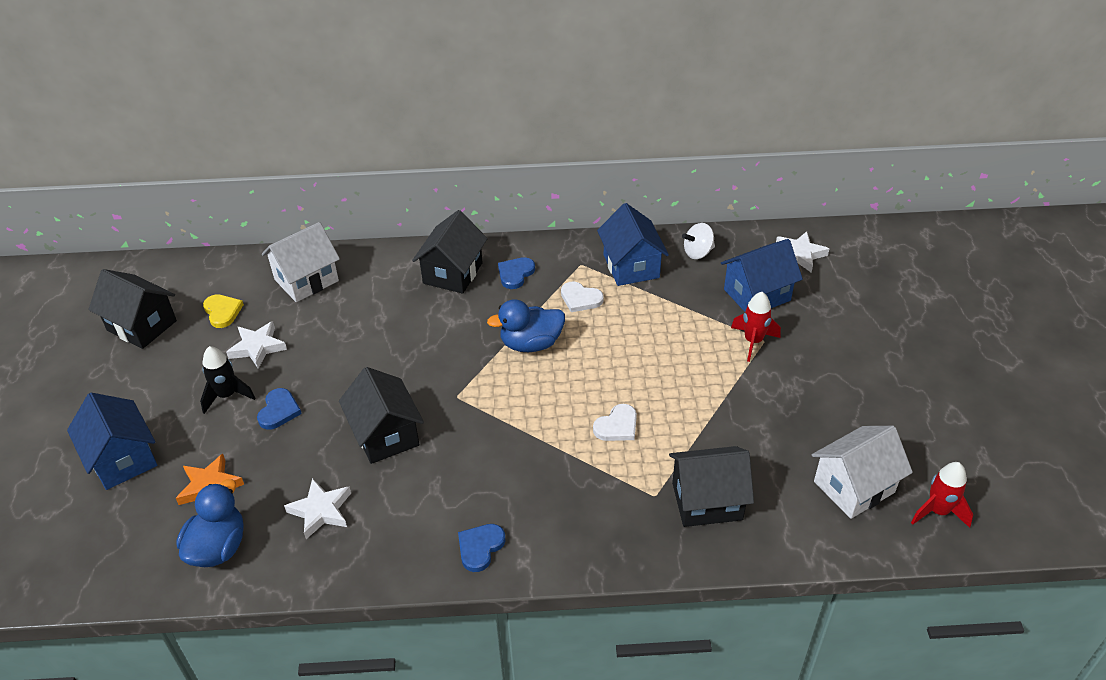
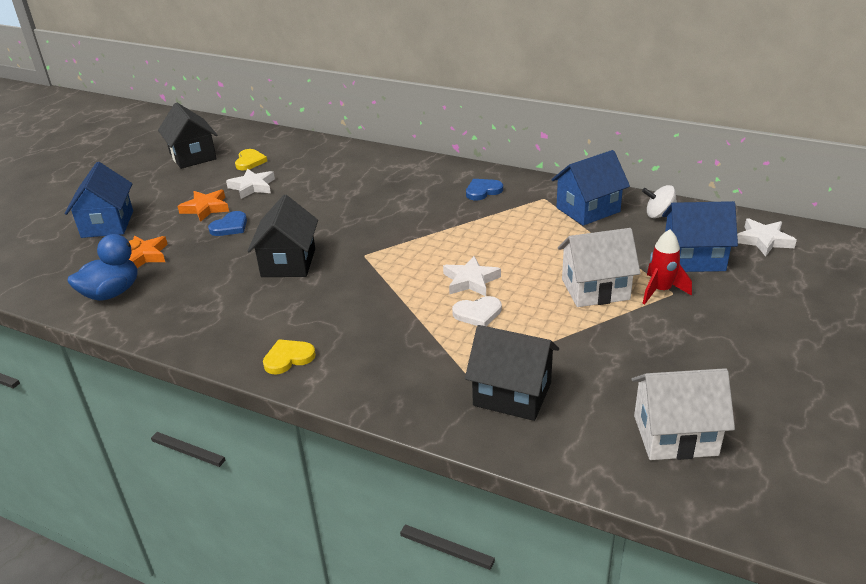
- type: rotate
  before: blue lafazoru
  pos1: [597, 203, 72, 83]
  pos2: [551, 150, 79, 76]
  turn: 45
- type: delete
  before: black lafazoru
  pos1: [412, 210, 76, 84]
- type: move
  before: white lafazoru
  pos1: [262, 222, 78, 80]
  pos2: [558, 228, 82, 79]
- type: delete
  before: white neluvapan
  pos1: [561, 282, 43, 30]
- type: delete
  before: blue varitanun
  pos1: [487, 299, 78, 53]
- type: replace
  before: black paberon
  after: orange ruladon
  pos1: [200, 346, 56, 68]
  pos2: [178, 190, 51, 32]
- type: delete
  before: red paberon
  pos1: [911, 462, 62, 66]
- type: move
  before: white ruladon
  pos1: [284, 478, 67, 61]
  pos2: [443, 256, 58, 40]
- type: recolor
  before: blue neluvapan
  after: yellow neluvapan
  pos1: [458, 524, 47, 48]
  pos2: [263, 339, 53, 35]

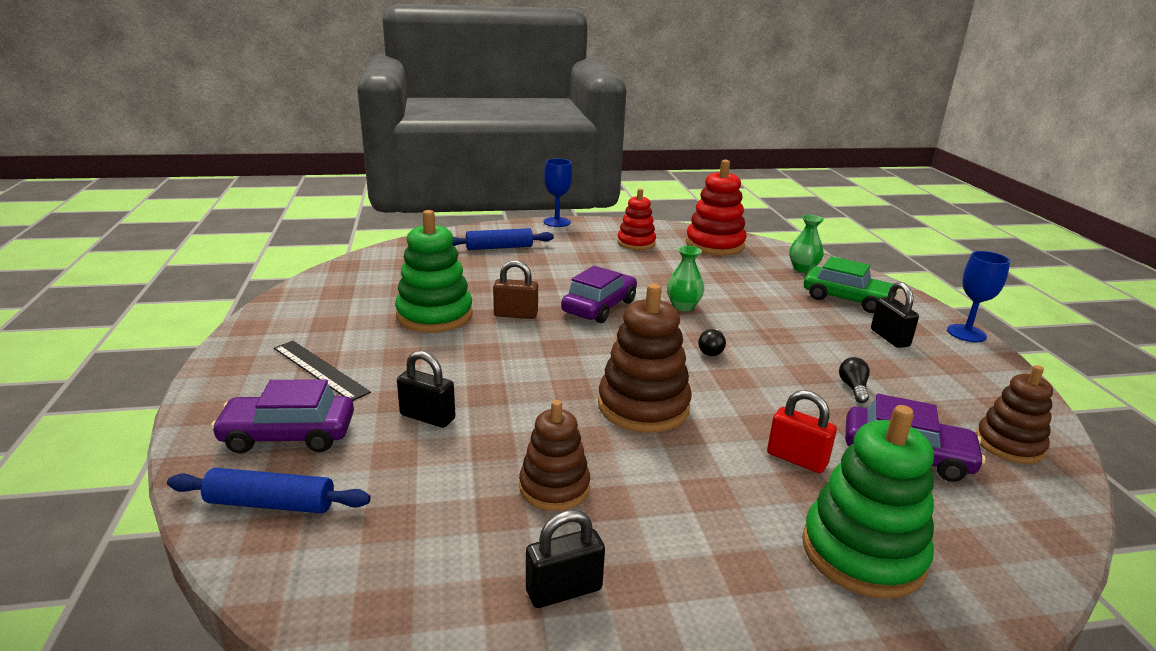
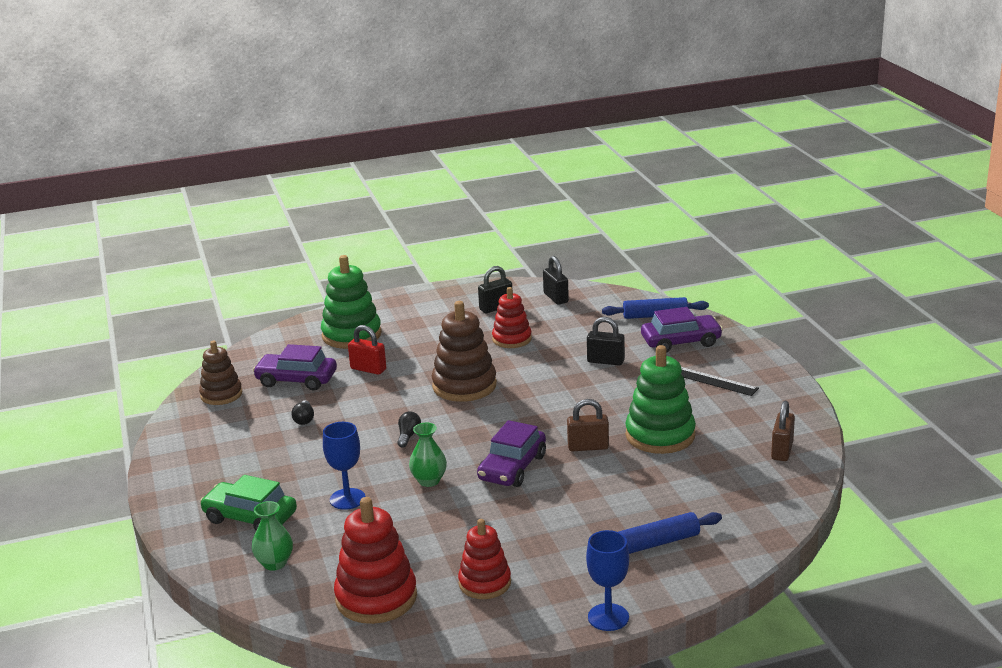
- type: move
  before: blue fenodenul
  pos1: [947, 251, 63, 91]
  pos2: [323, 422, 43, 88]
- type: move
  before: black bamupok
  pos1: [871, 282, 48, 66]
  pos2: [543, 256, 26, 49]
- type: recolor
  before: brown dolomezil
  after: red dolomezil
  pos1: [519, 400, 71, 111]
  pos2: [492, 287, 40, 61]
- type: insert
  after: brown bamupok
  pos2: [771, 401, 24, 60]

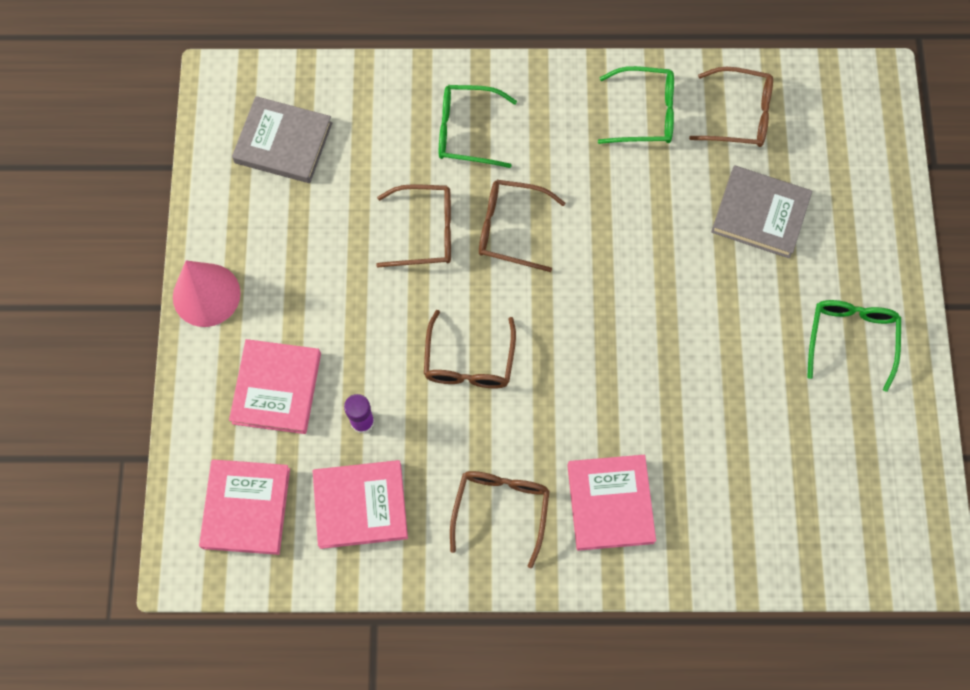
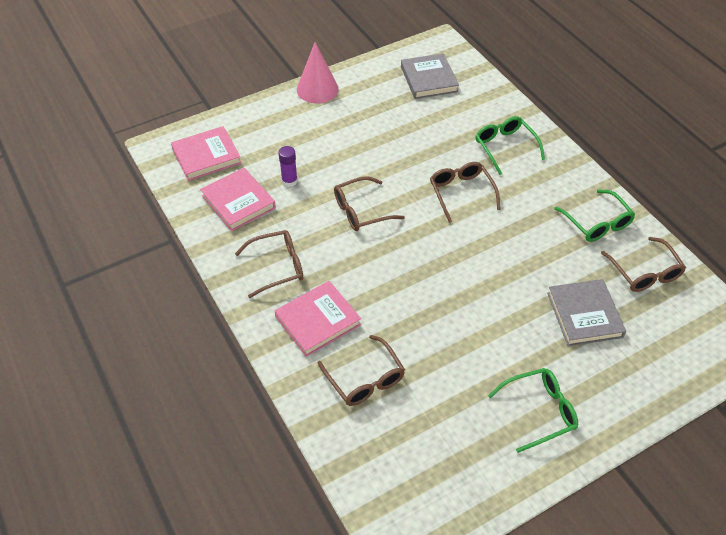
- type: move
  before: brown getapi
  pos1: [376, 184, 75, 83]
  pos2: [318, 335, 87, 71]
- type: delete
  before: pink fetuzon
  pos1: [229, 339, 92, 95]

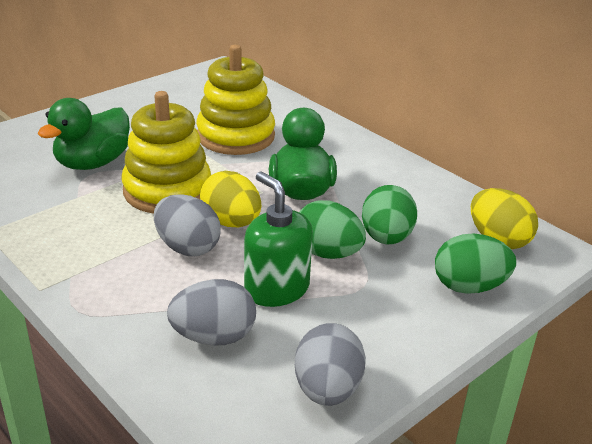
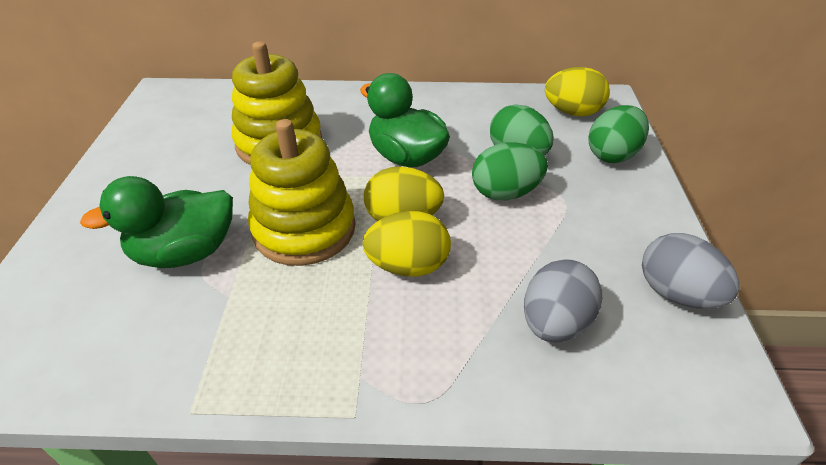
- type: rotate
  before: green varitanun
  pos1: [38, 98, 92, 72]
  pos2: [80, 176, 153, 92]
  turn: 75
- type: delete
  before: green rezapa
  pos1: [244, 172, 69, 135]
- type: recolor
  before: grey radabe
  after: yellow radabe
  pos1: [154, 194, 67, 62]
  pos2: [362, 211, 89, 66]

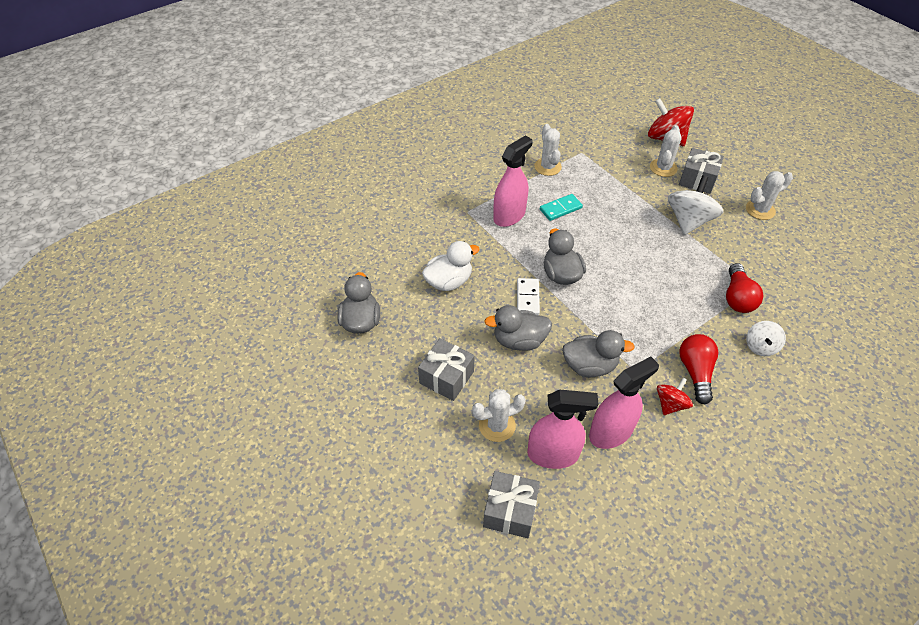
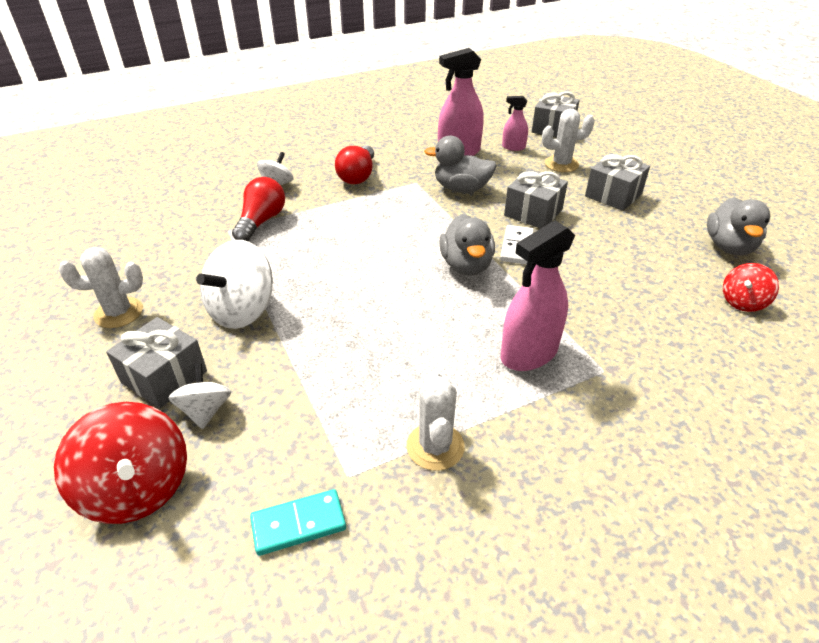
- type: replace
  before: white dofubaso
  after: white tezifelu
  pos1: [650, 125, 32, 52]
  pos2: [169, 363, 62, 66]
- type: move
  before: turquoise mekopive
  pos1: [540, 194, 43, 27]
  pos2: [250, 489, 96, 67]
- type: delete
  before: white varitanun
  pos1: [422, 241, 58, 50]
- type: replace
  before: grey varitanun
  after: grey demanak
  pos1: [484, 305, 68, 46]
  pos2: [504, 169, 64, 60]
- type: move
  before: red tezifelu
  pos1: [657, 378, 36, 37]
  pos2: [723, 263, 56, 49]
- type: resize
  before: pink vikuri
  pos1: [527, 390, 71, 79]
  pos2: [502, 96, 26, 55]
  scale: 0.53

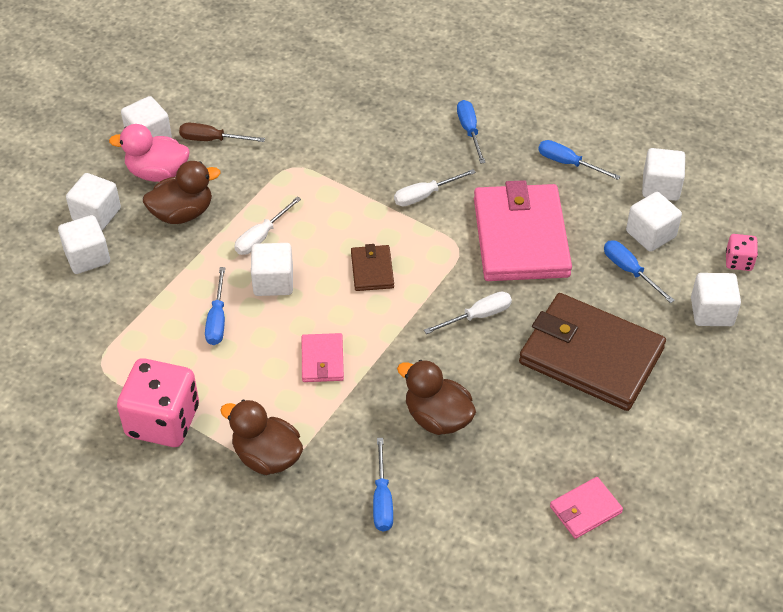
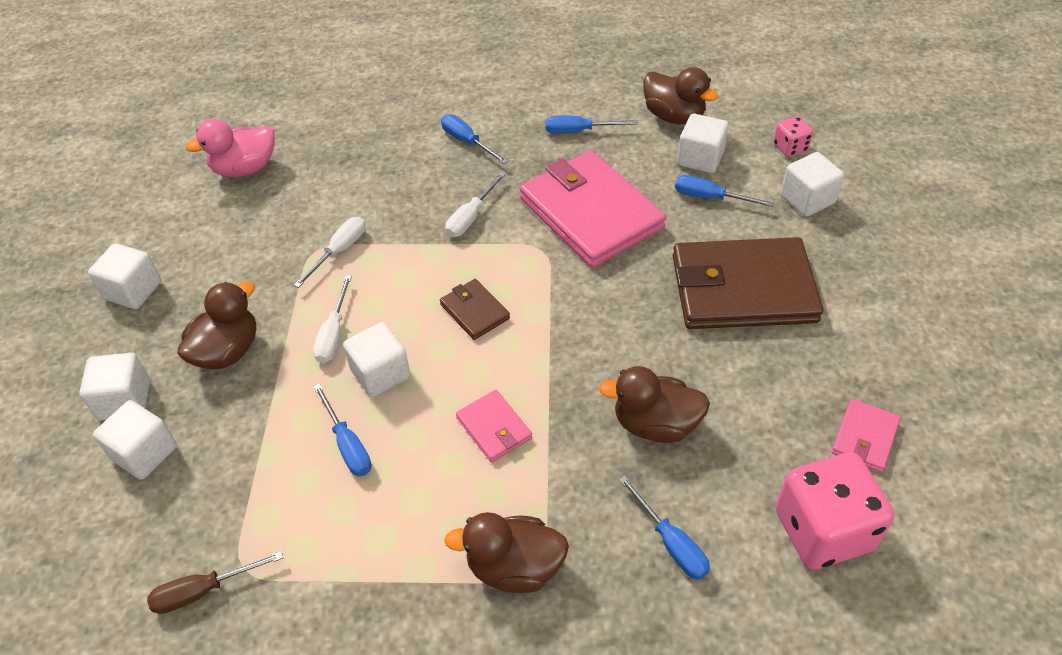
- type: move
  before: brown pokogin
  pos1: [179, 123, 86, 19]
  pos2: [147, 551, 136, 63]
- type: move
  before: pink varitanun
  pos1: [109, 124, 81, 58]
  pos2: [186, 119, 89, 58]
- type: replace
  before: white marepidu
  after: brown varitanun
  pos1: [642, 148, 43, 53]
  pos2: [643, 67, 75, 57]
- type: move
  before: white pokogin
  pos1: [424, 291, 88, 43]
  pos2: [294, 217, 71, 71]
- type: move
  before: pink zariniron
  pos1: [117, 358, 82, 89]
  pos2: [775, 452, 119, 118]

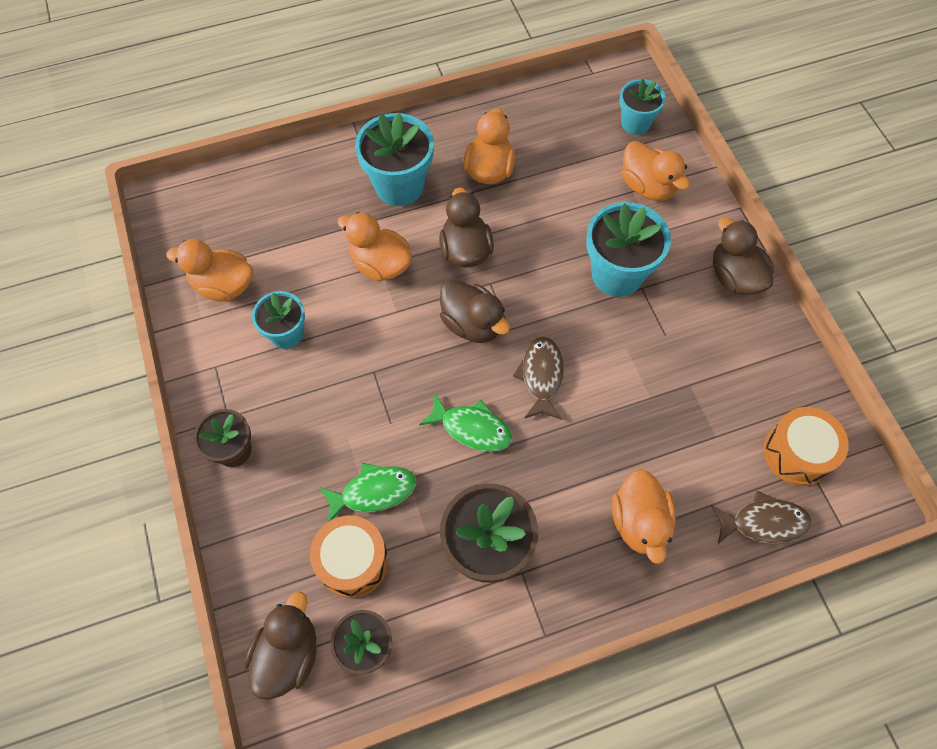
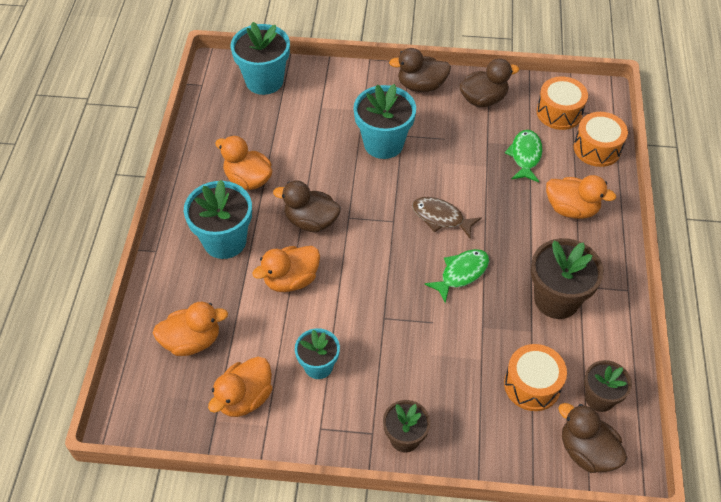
- type: resize
  before: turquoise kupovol
  pos1: [619, 79, 47, 56]
  pos2: [231, 22, 59, 73]
  scale: 1.62
- type: move
  before: orange varitanun
  pos1: [622, 141, 68, 60]
  pos2: [153, 302, 75, 54]
- type: move
  before: brown varitanun
  pos1: [440, 280, 70, 63]
  pos2: [459, 58, 60, 49]
- type: move
  before: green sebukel
  pos1: [319, 463, 97, 59]
  pos2: [505, 130, 38, 52]
- type: replace
  before: brown sebukel
  after: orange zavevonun
  pos1: [711, 491, 101, 53]
  pos2: [574, 112, 54, 55]

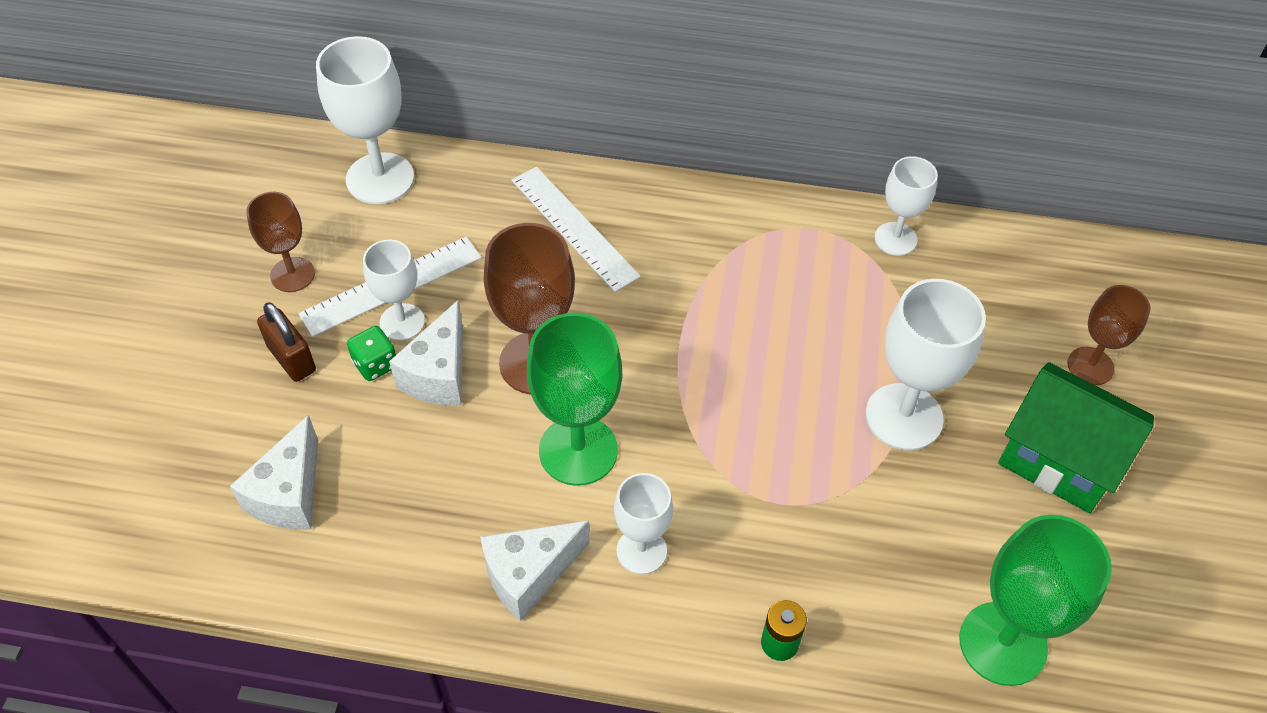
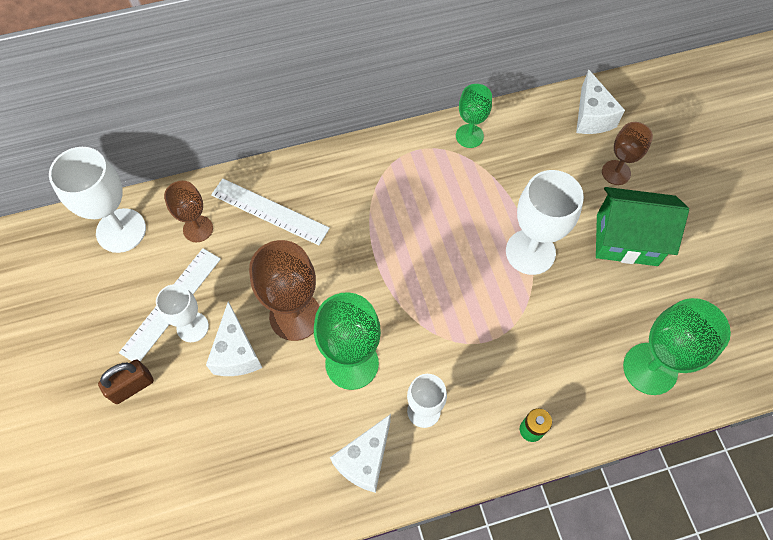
- type: recolor
  before: white fenodenul
  after: green fenodenul
  pos1: [875, 156, 63, 100]
  pos2: [456, 84, 36, 64]
- type: move
  before: brown fenodenul
  pos1: [246, 192, 69, 100]
  pos2: [164, 181, 49, 61]
- type: rotate
  before: brown bamupok
  pos1: [257, 302, 59, 80]
  pos2: [98, 360, 56, 44]
  turn: -60
- type: delete
  before: green zariniron
  pos1: [347, 326, 49, 55]
- type: move
  before: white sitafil
  pos1: [230, 415, 88, 115]
  pos2: [576, 70, 49, 64]

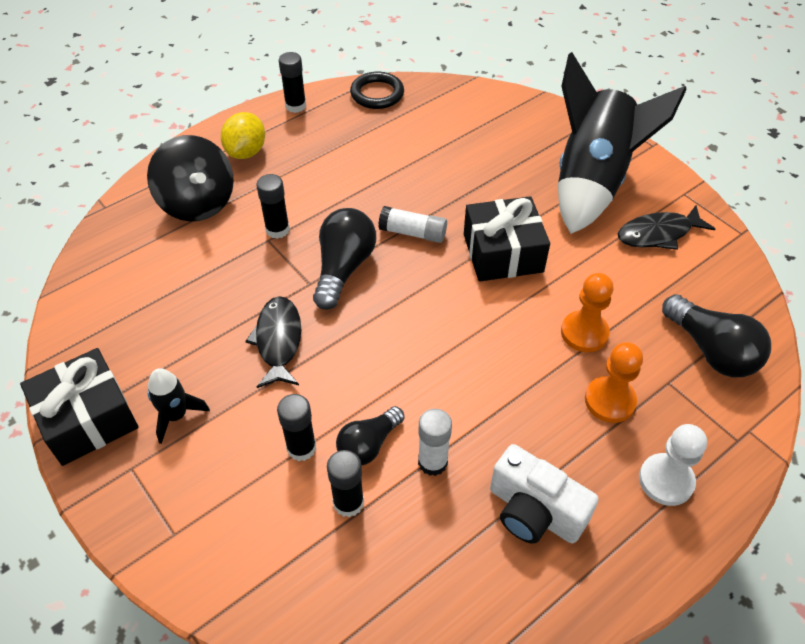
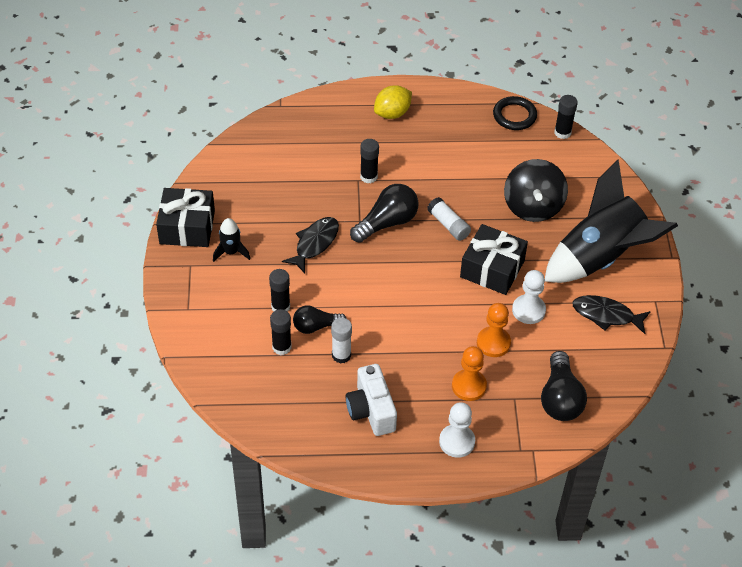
- type: move
  before: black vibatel
  pos1: [279, 52, 27, 61]
  pos2: [554, 95, 24, 44]
- type: move
  before: black tezifelu
  pos1: [147, 135, 87, 87]
  pos2: [504, 159, 64, 63]
- type: insert
  after: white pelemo
  pos2: [512, 270, 34, 54]

